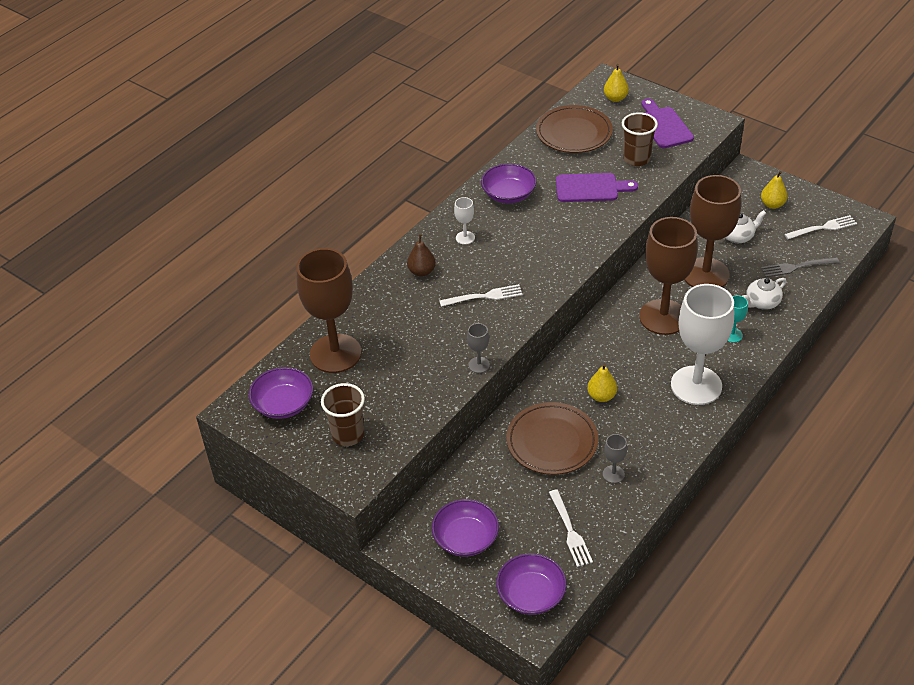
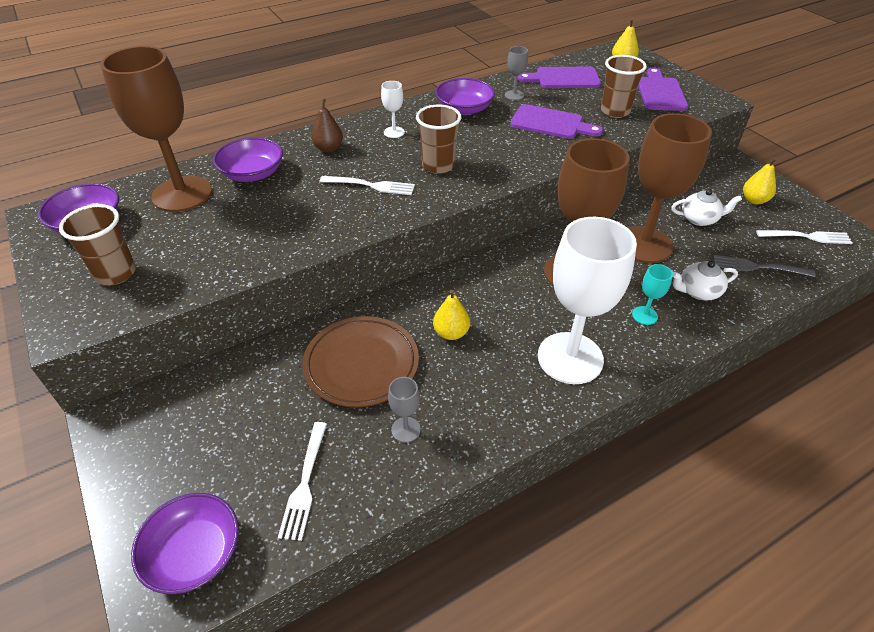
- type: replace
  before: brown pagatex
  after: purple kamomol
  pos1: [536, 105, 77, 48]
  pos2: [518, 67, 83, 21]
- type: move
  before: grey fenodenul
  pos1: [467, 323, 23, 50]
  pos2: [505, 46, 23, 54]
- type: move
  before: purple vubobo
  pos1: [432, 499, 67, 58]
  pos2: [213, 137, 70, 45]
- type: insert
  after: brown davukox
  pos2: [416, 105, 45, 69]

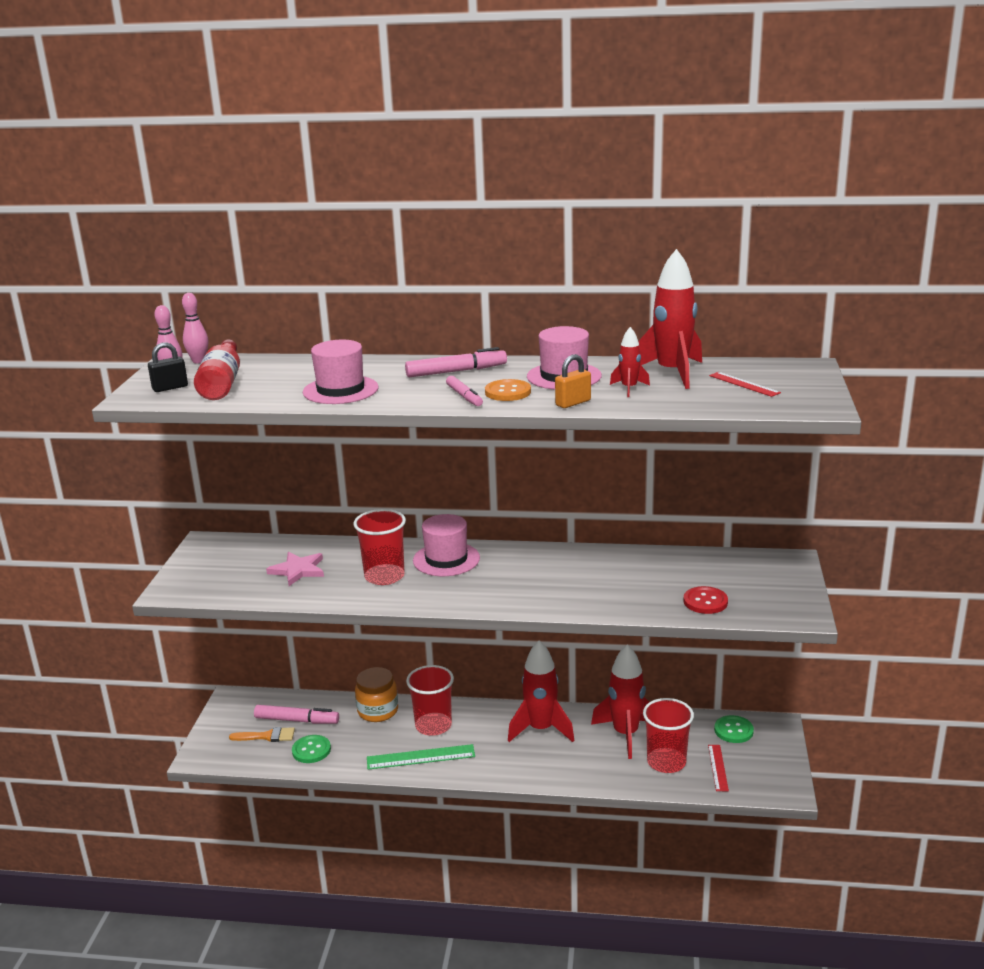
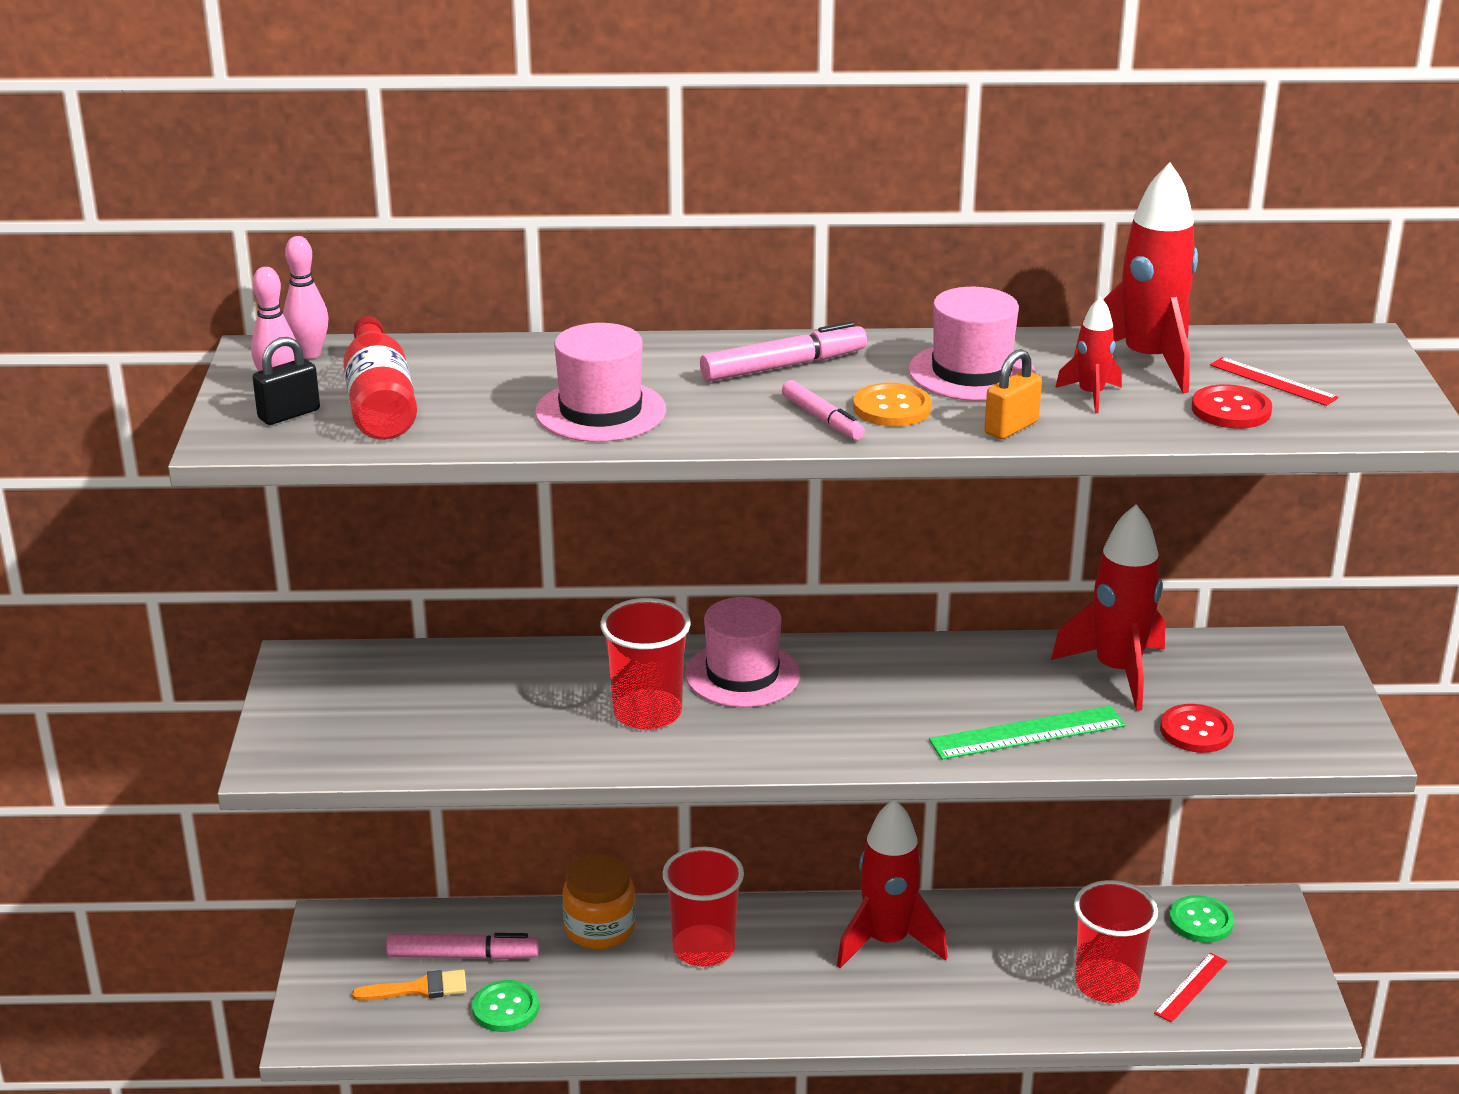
- type: delete
  before: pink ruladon
  pos1: [266, 552, 58, 34]
- type: move
  before: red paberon
  pos1: [591, 644, 58, 115]
  pos2: [1051, 504, 114, 207]
- type: move
  before: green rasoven
  pos1: [367, 744, 108, 26]
  pos2: [929, 706, 197, 54]
- type: rotate
  before: red rasoven
  pos1: [708, 745, 21, 46]
  pos2: [1154, 953, 74, 69]
  turn: 45
- type: insert
  after: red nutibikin
  pos2: [1192, 384, 80, 45]

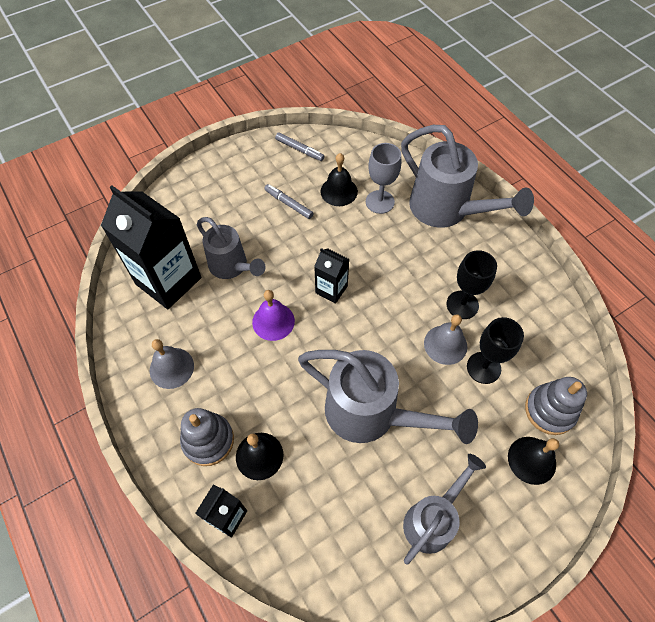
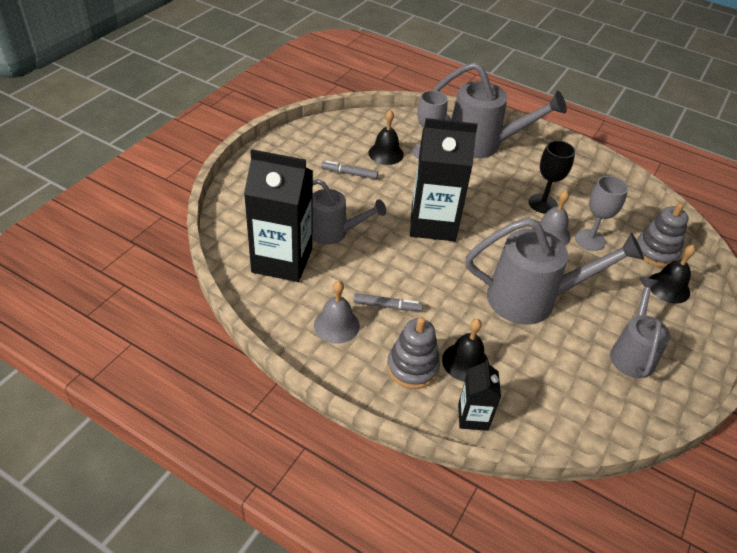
- type: move
  before: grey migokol
  pos1: [275, 132, 49, 29]
  pos2: [353, 293, 70, 18]
- type: resize
  before: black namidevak
  pos1: [314, 248, 35, 56]
  pos2: [410, 118, 68, 123]
  scale: 2.0
- type: delete
  before: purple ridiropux
  pos1: [252, 290, 43, 51]
- type: recolor
  before: black fenodenul
  after: grey fenodenul
  pos1: [467, 317, 57, 67]
  pos2: [575, 176, 53, 75]

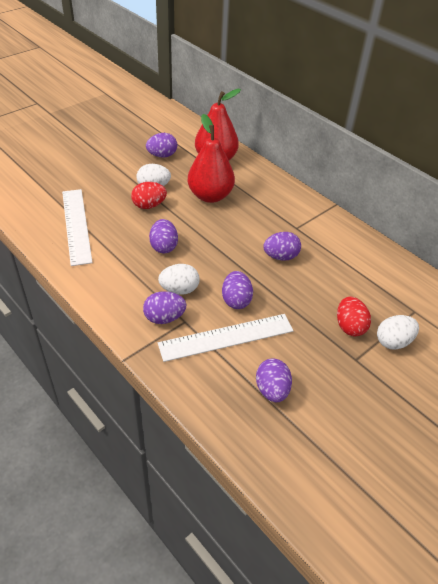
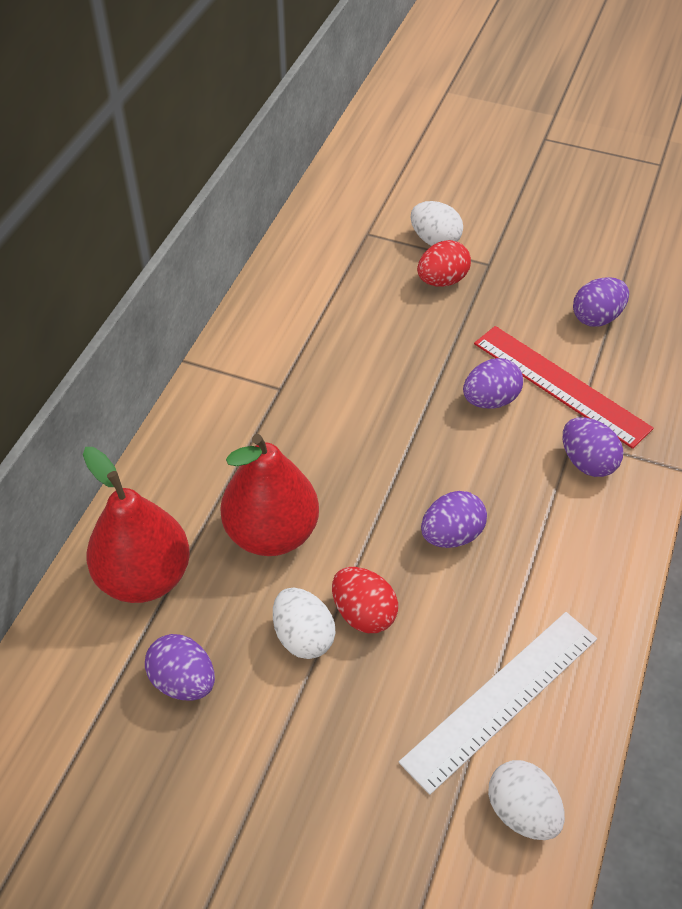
- type: delete
  before: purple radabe
  pos1: [263, 232, 38, 29]
- type: move
  before: white radabe
  pos1: [158, 264, 42, 30]
  pos2: [488, 760, 77, 80]
- type: recolor
  before: white rasoven
  after: red rasoven
  pos1: [158, 314, 136, 48]
  pos2: [474, 326, 180, 123]

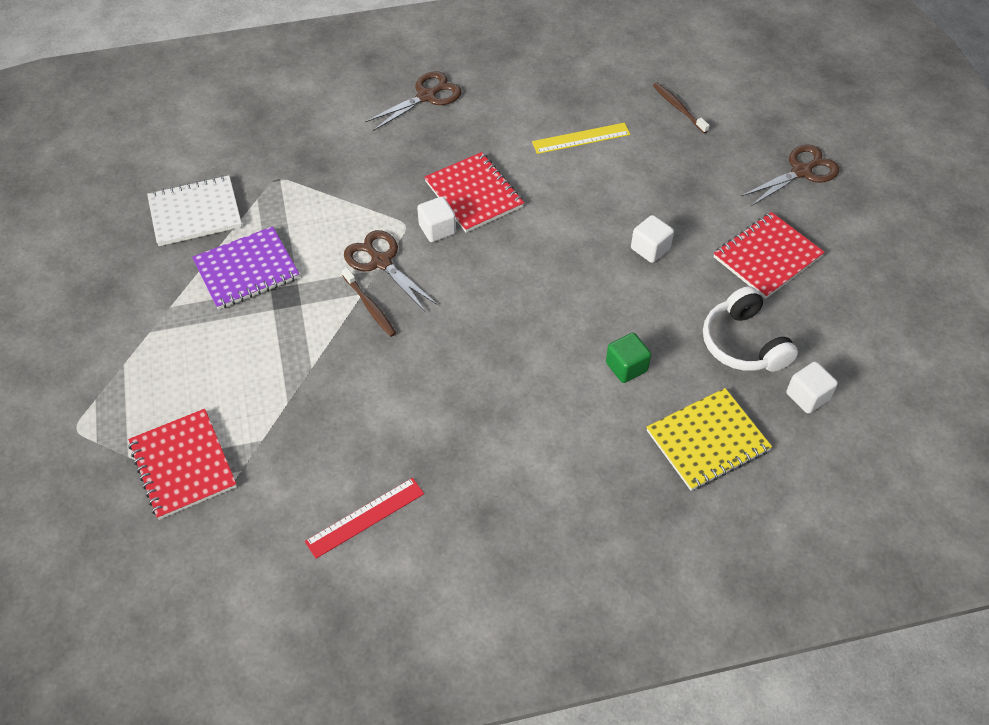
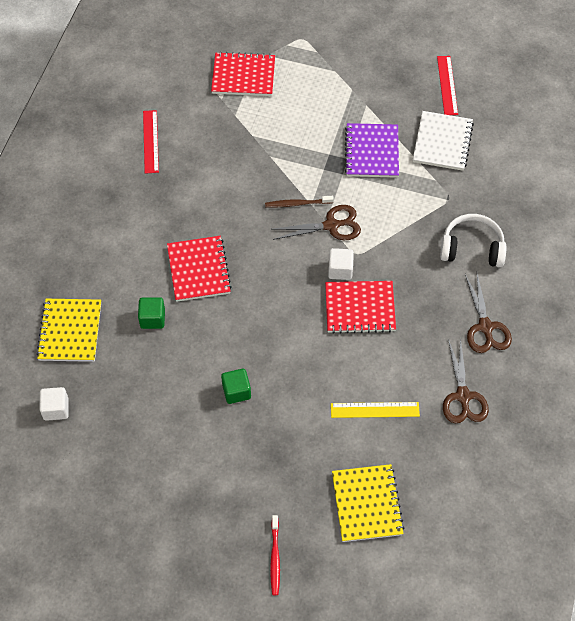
- type: replace
  before: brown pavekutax
  after: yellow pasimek
  pos1: [653, 83, 57, 50]
  pos2: [332, 464, 72, 78]
- type: rotate
  before: yellow rasoven
  pos1: [532, 123, 98, 31]
  pos2: [331, 402, 89, 16]
  turn: 75
- type: move
  before: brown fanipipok
  pos1: [741, 144, 98, 63]
  pos2: [443, 337, 46, 86]
- type: move
  before: red pasimek
  pos1: [714, 212, 111, 87]
  pos2: [167, 236, 65, 66]
- type: recolor
  before: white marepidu
  after: green marepidu
  pos1: [631, 215, 43, 48]
  pos2: [221, 369, 30, 35]
- type: move
  before: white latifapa
  pos1: [703, 286, 95, 86]
  pos2: [440, 214, 67, 54]
- type: insert
  after: red rasoven
  pos2: [437, 56, 21, 59]
- type: insert
  after: red pavekutax
  pos2: [270, 515, 10, 80]

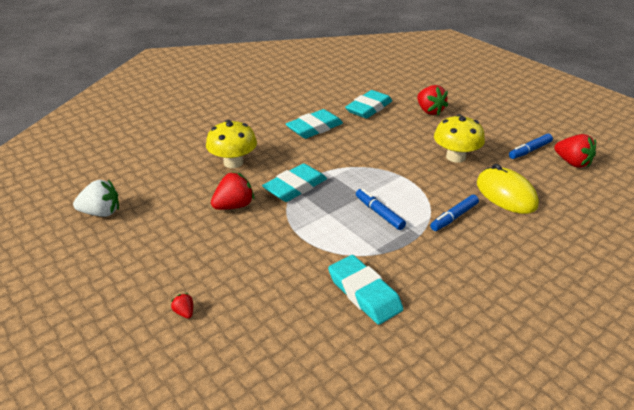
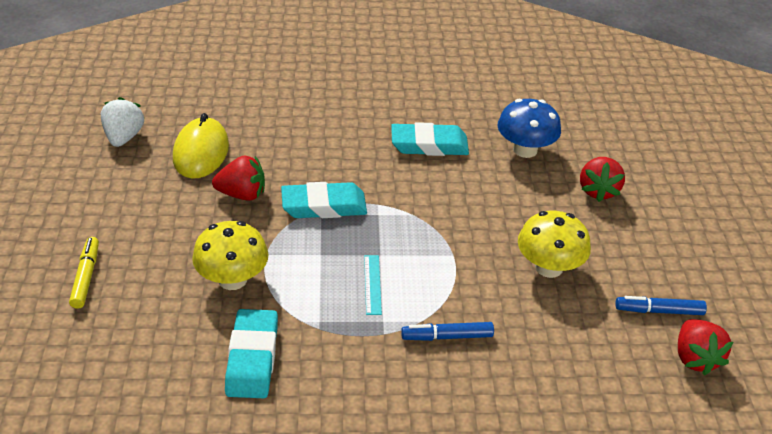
- type: replace
  before: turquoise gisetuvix
  after: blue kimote
  pos1: [345, 90, 47, 29]
  pos2: [498, 98, 63, 60]
- type: move
  before: yellow kimote
  pos1: [206, 120, 51, 48]
  pos2: [192, 221, 77, 69]
- type: move
  before: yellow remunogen
  pos1: [477, 164, 62, 50]
  pos2: [173, 113, 56, 65]
- type: rotate
  before: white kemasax
  pos1: [73, 179, 46, 38]
  pos2: [101, 97, 43, 50]
  turn: -120
- type: replace
  before: blue migokol
  after: turquoise rasoven
  pos1: [356, 188, 50, 42]
  pos2: [364, 255, 18, 60]
- type: replace
  before: red kemasax
  after: yellow migokol
  pos1: [171, 293, 22, 25]
  pos2: [69, 237, 30, 72]

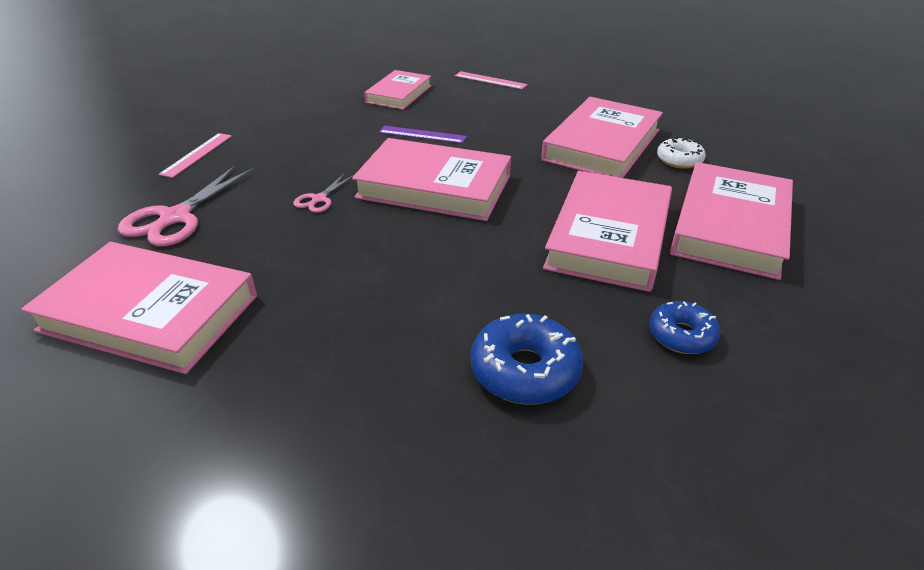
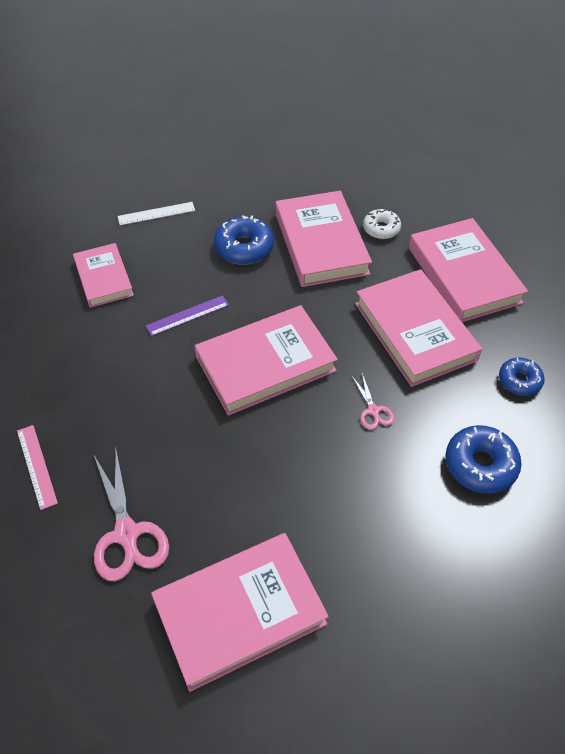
- type: recolor
  before: pink rasoven
  after: white rasoven
  pos1: [455, 71, 73, 18]
  pos2: [118, 202, 77, 23]
- type: move
  before: pink fanipipok
  pos1: [293, 174, 61, 39]
  pos2: [352, 373, 42, 57]
- type: insert
  after: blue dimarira
  pos2: [214, 215, 60, 50]

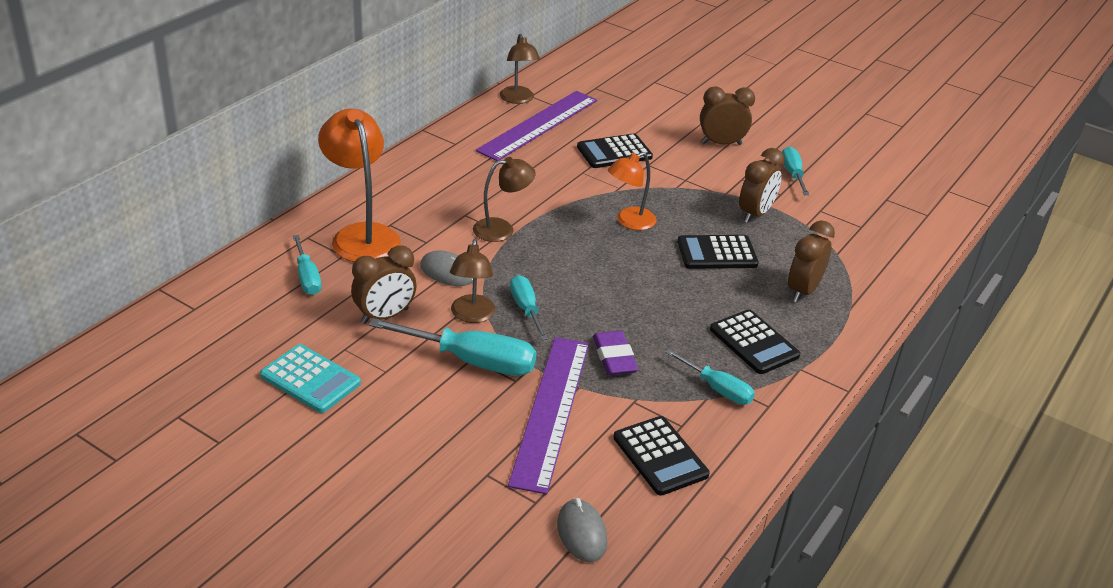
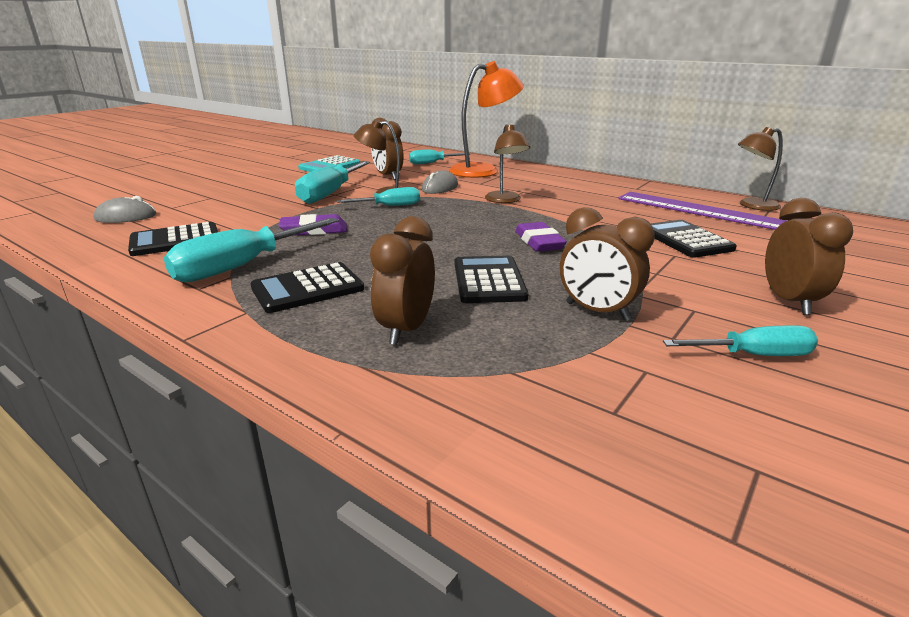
- type: replace
  before: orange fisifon
  after: purple gisetuvix
  pos1: [608, 152, 49, 78]
  pos2: [515, 222, 52, 30]
- type: rotate
  before: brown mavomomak
  pos1: [788, 220, 47, 83]
  pos2: [370, 216, 65, 129]
  turn: -105
- type: delete
  before: purple rasoven
  pos1: [508, 337, 81, 157]
- type: resize
  before: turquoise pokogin
  pos1: [665, 349, 90, 56]
  pos2: [164, 218, 175, 64]
  scale: 1.69

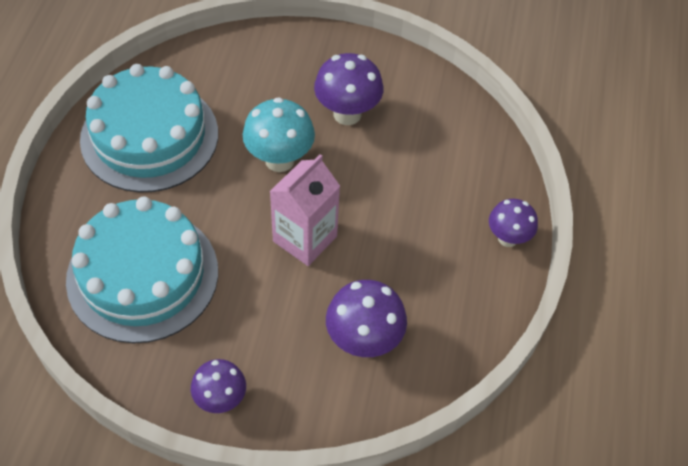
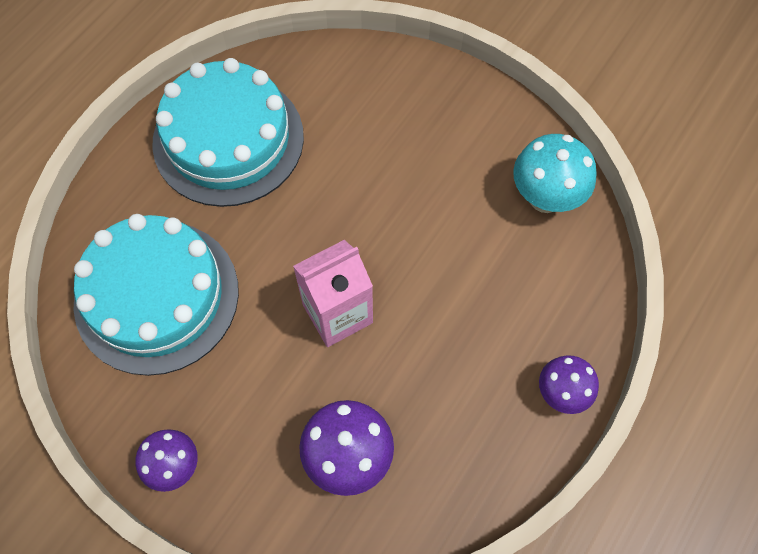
- type: delete
  before: purple kimote
  pos1: [314, 53, 69, 72]
- type: move
  before: turquoise kimote
  pos1: [243, 97, 72, 75]
  pos2: [513, 134, 84, 79]

